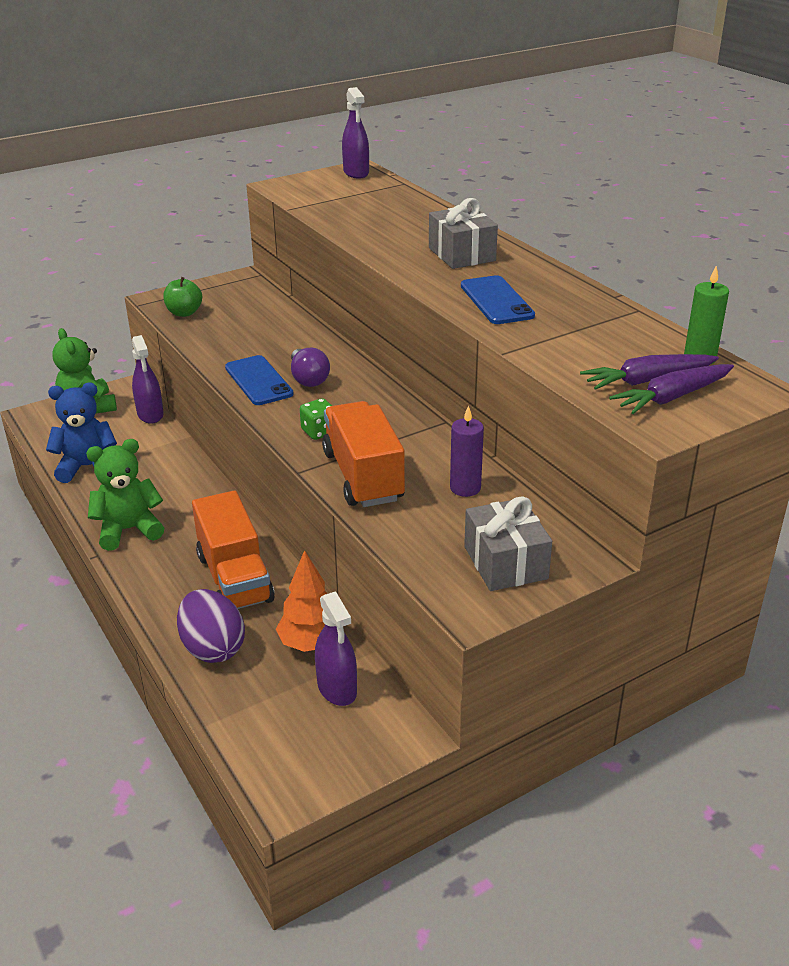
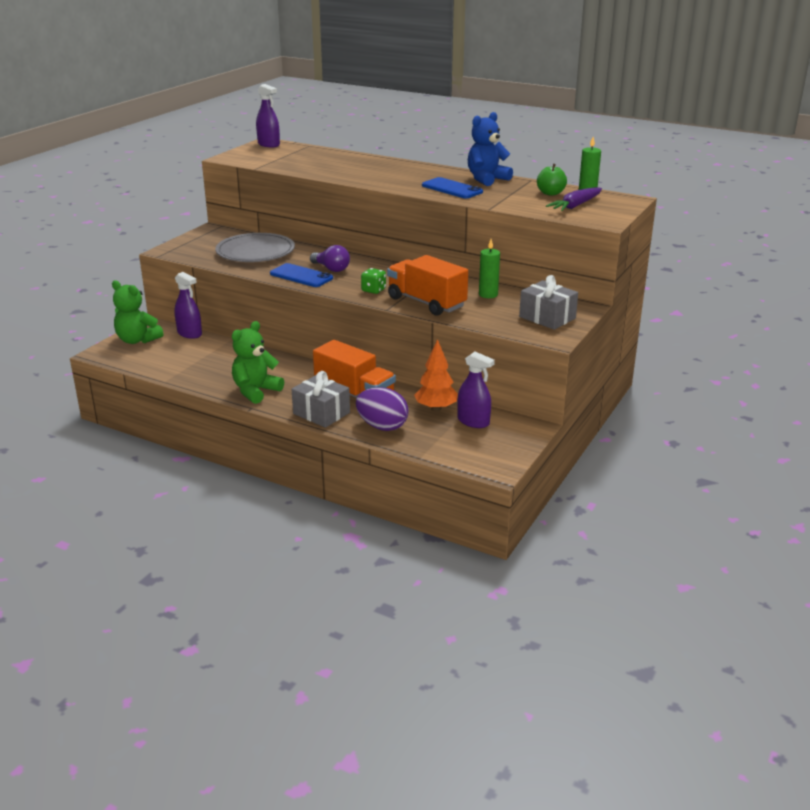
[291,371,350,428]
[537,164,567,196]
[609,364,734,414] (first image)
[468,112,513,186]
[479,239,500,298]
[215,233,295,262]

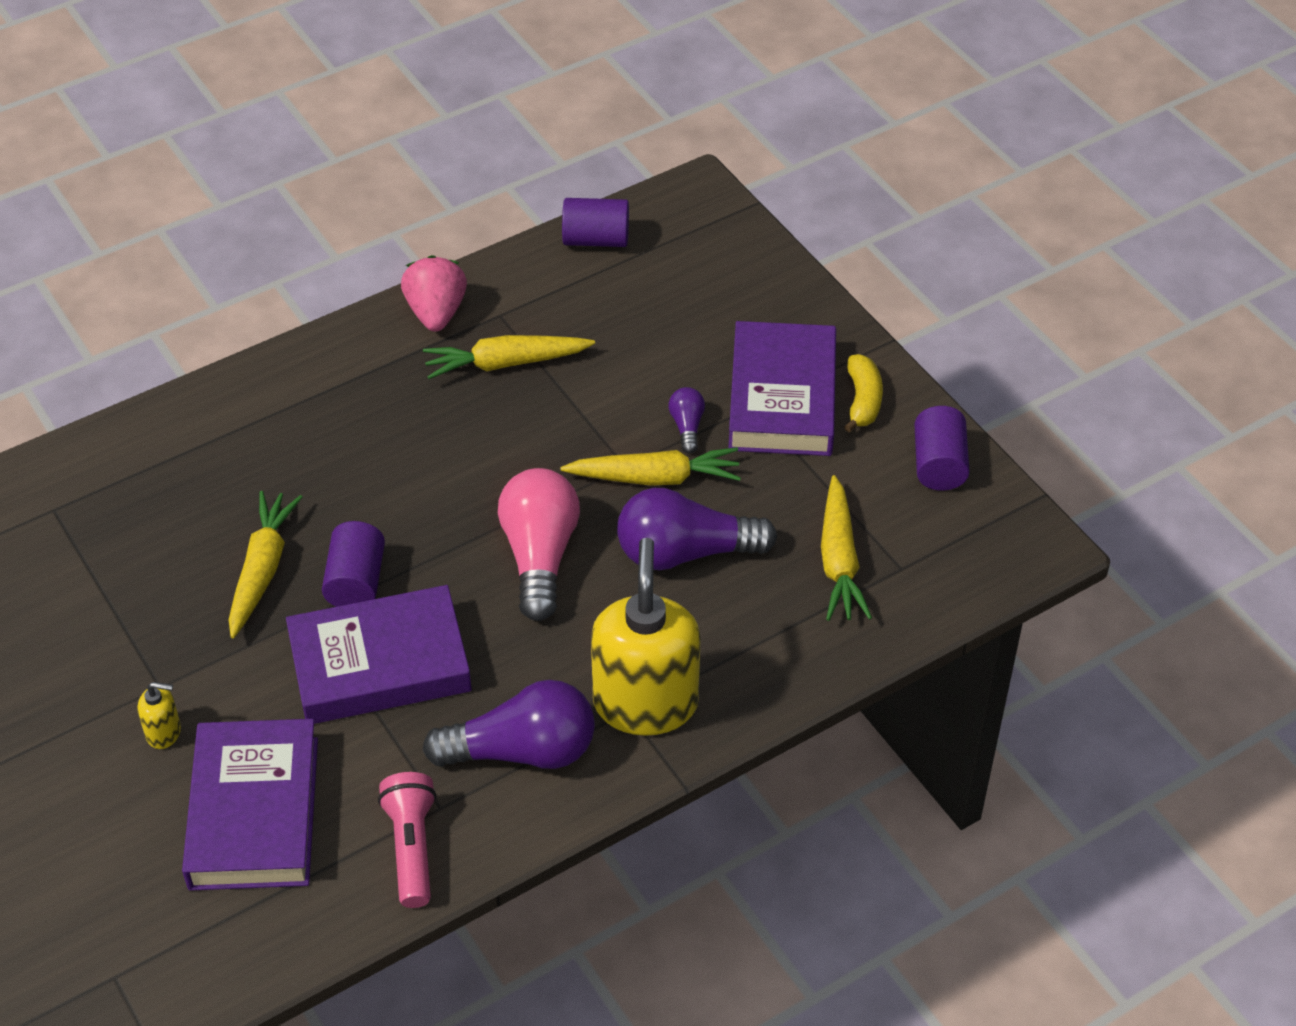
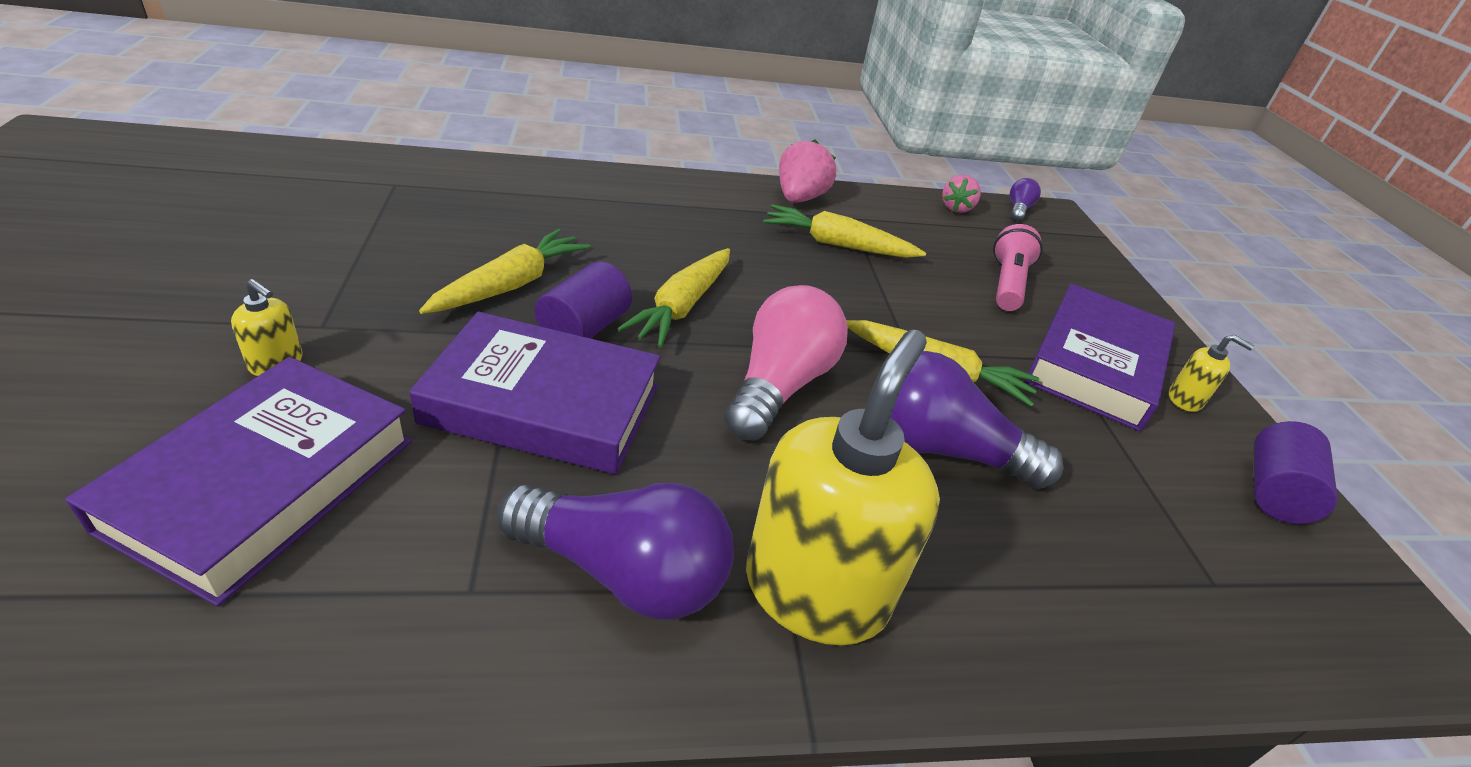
[942,175,981,213]
[1169,335,1254,412]
[1010,178,1041,221]
[617,248,730,348]
[993,224,1043,311]

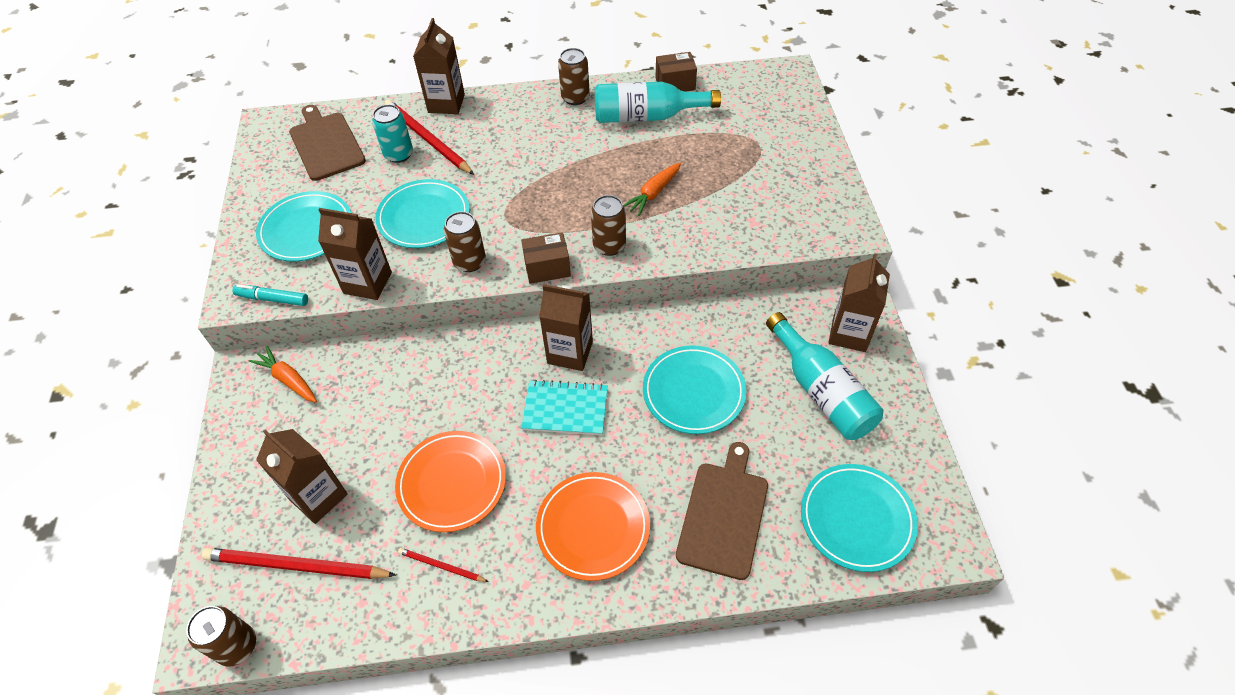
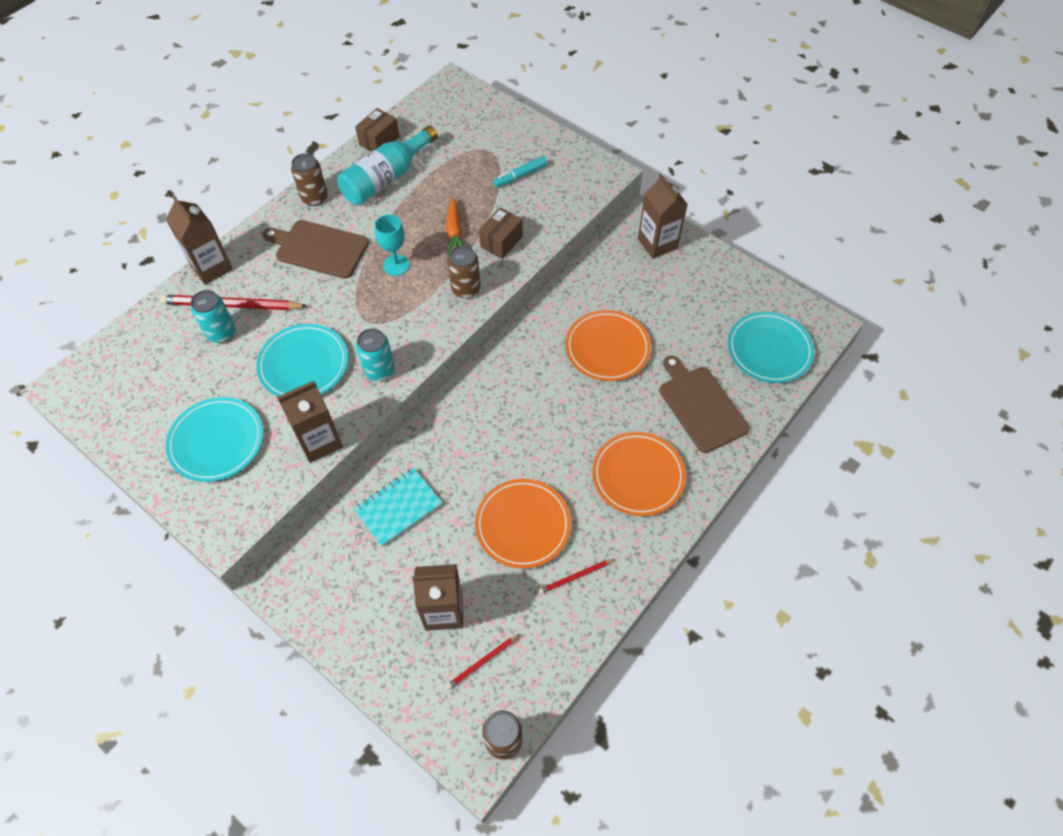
[263,220,369,279]
[356,328,395,381]
[479,208,523,259]
[493,156,547,187]
[539,284,593,371] (first image)
[766,312,884,440] (first image)
[249,346,317,403] (first image)
[565,310,651,381]
[354,468,442,547]
[446,634,520,689]
[375,214,410,276]

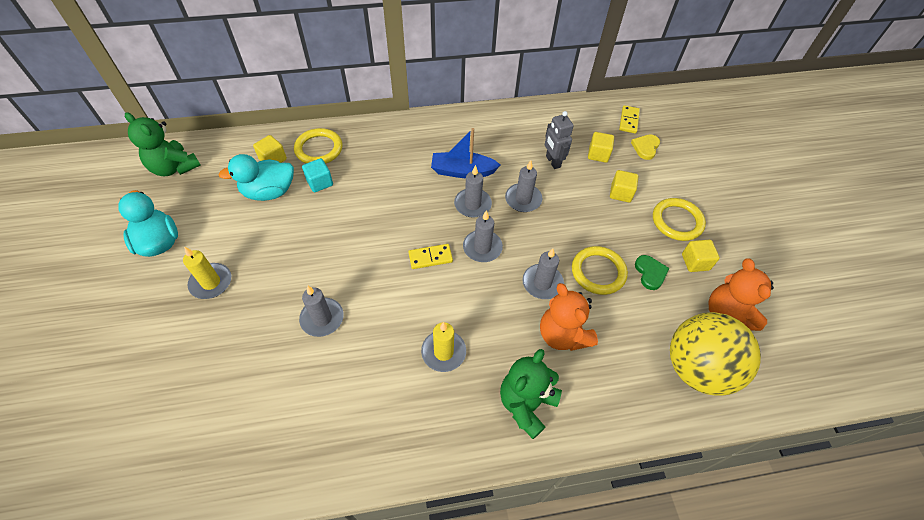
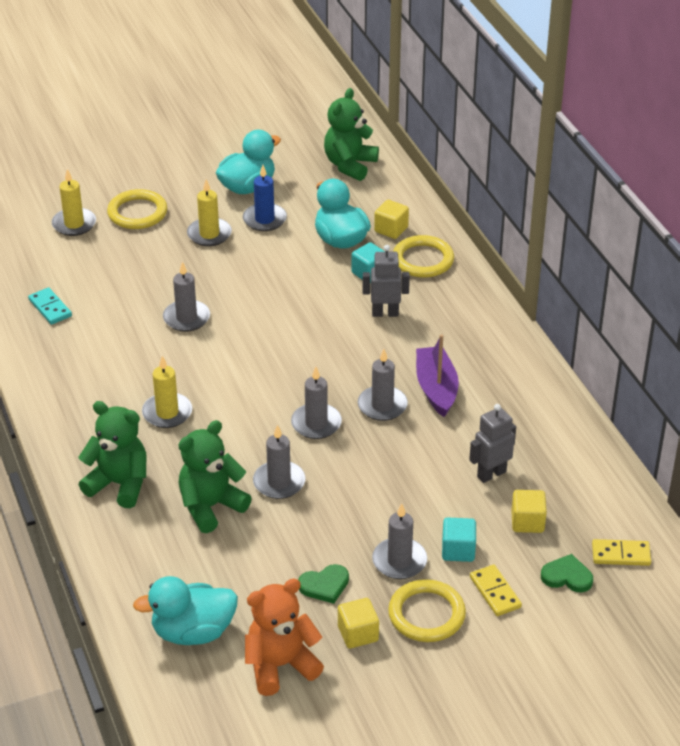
[416,334,459,417]
[541,554,593,592]
[372,503,427,579]
[442,517,476,562]
[470,565,522,616]
[107,189,167,229]
[178,420,252,533]
[133,576,238,645]
[243,165,287,231]
[52,169,96,236]
[362,245,410,317]
[28,287,72,325]

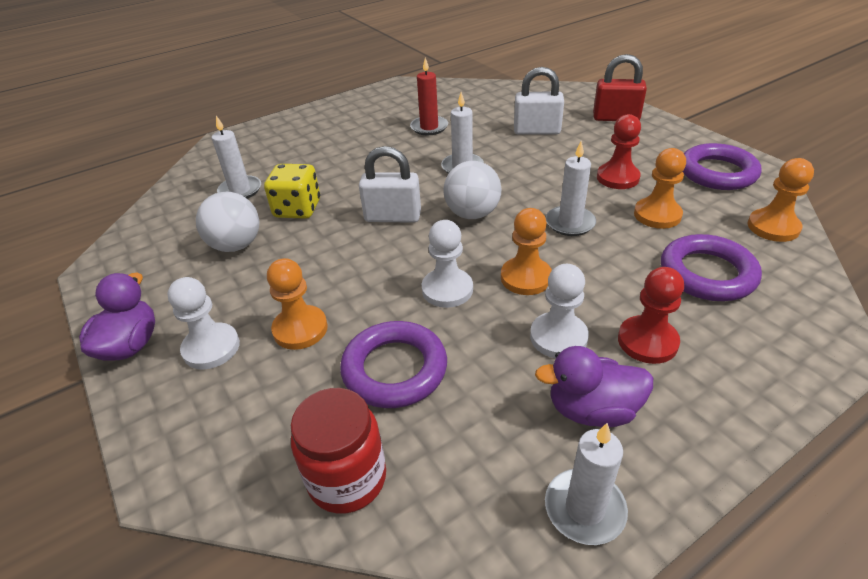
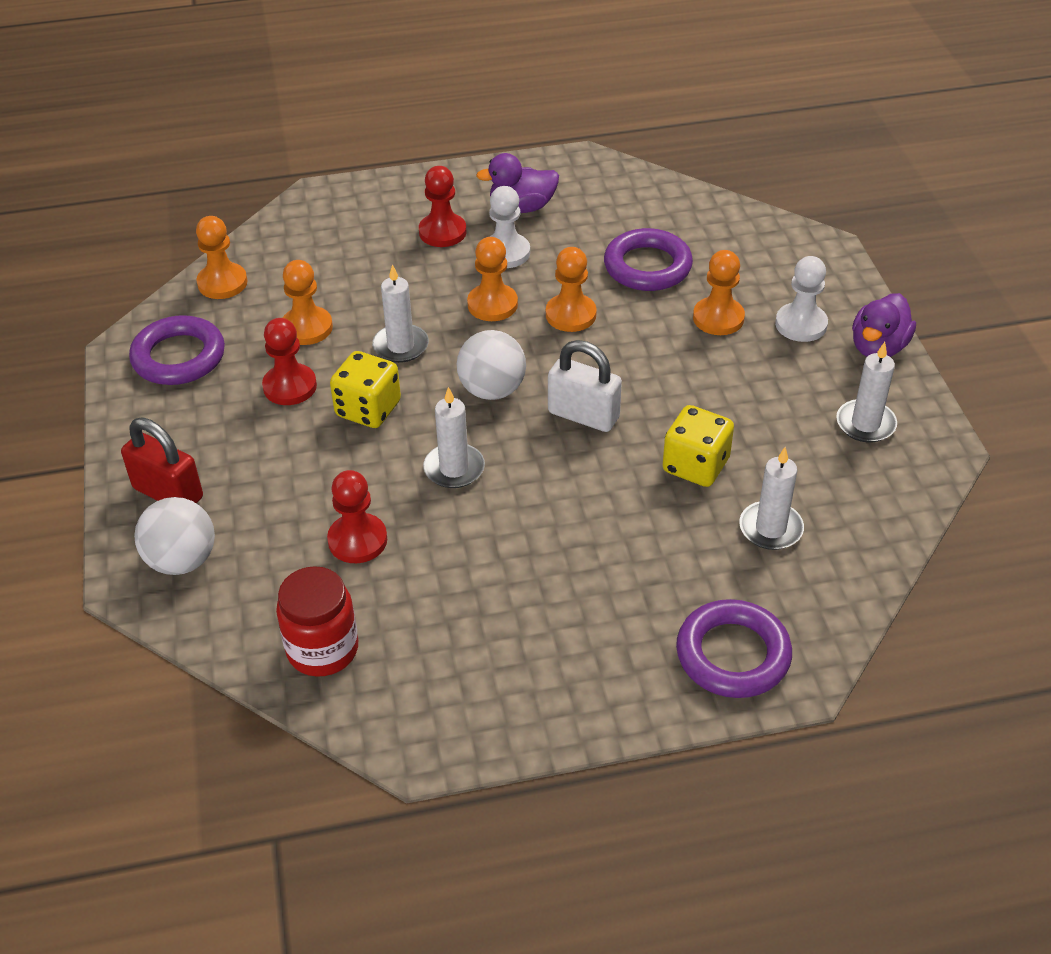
[410,58,448,135] (first image)
[514,67,564,135] (first image)
[134,497,215,575]
[546,247,597,332]
[676,599,792,698]
[476,153,559,213]
[276,566,358,677]
[836,342,897,443]
[330,351,401,428]
[327,470,387,563]

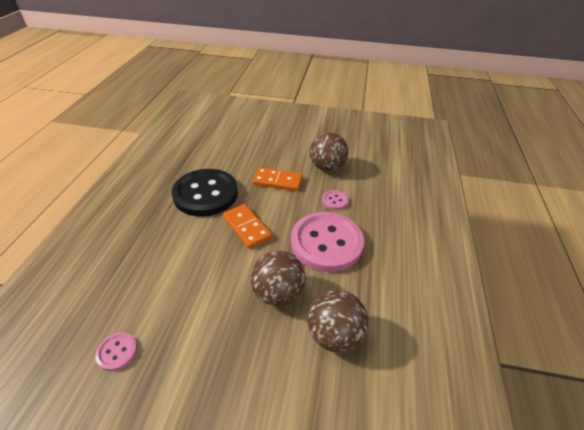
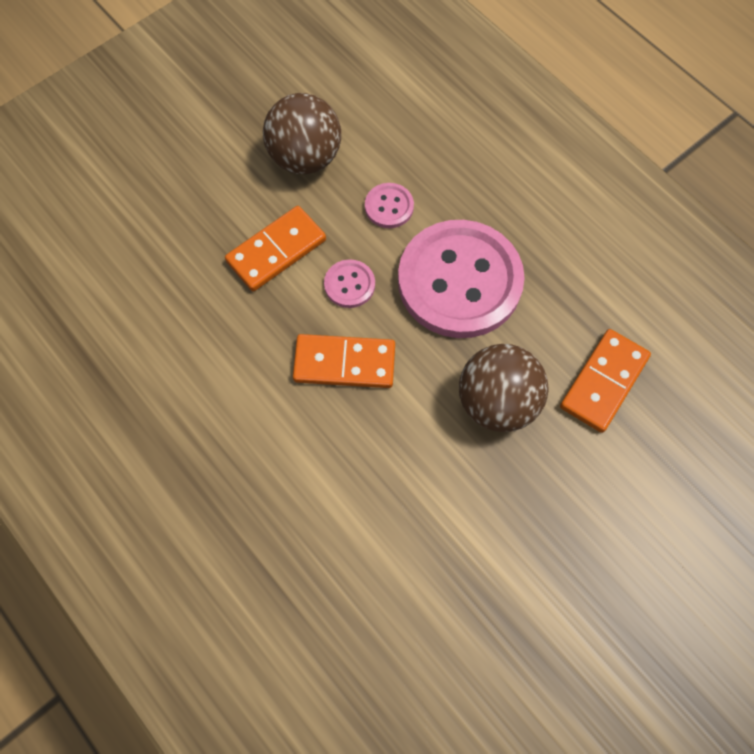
[172,169,238,216] (first image)
[560,329,651,433]
[324,259,375,308]

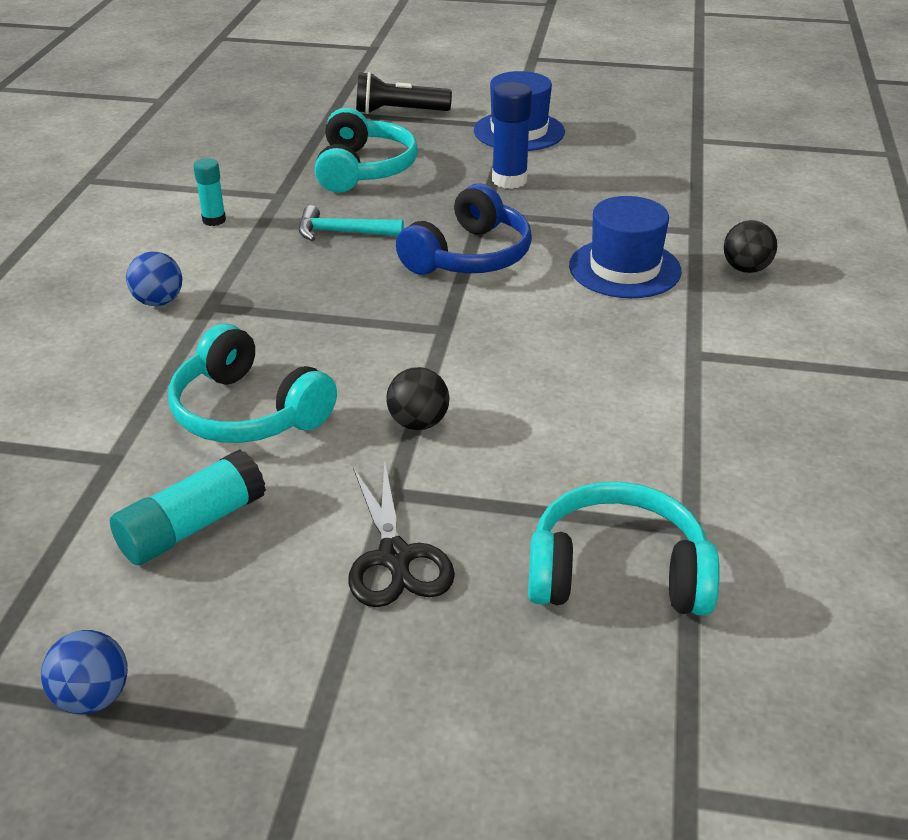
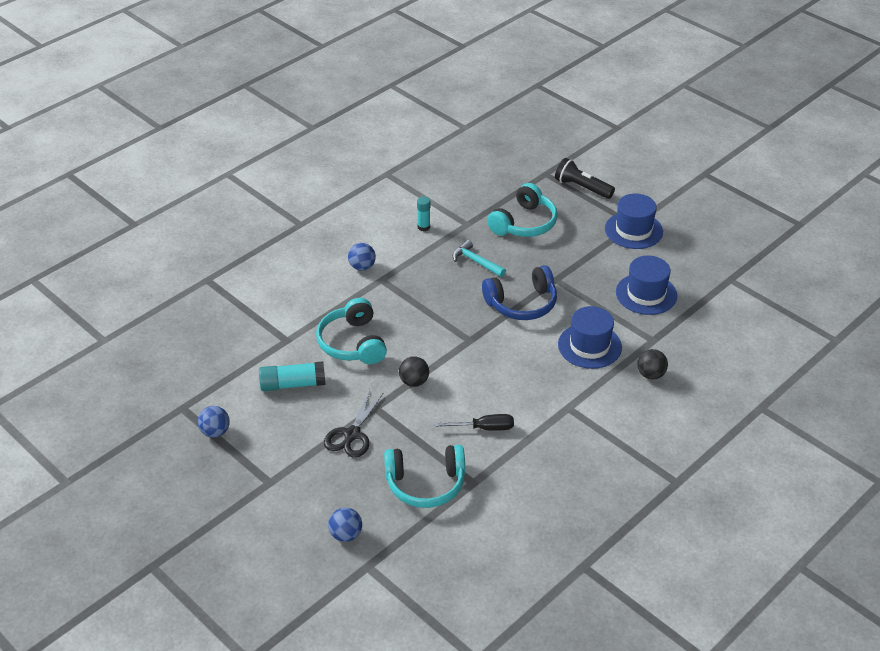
[492,82,532,189] (first image)
[384,445,465,508]
[616,256,677,315]
[434,414,514,431]
[328,507,362,542]

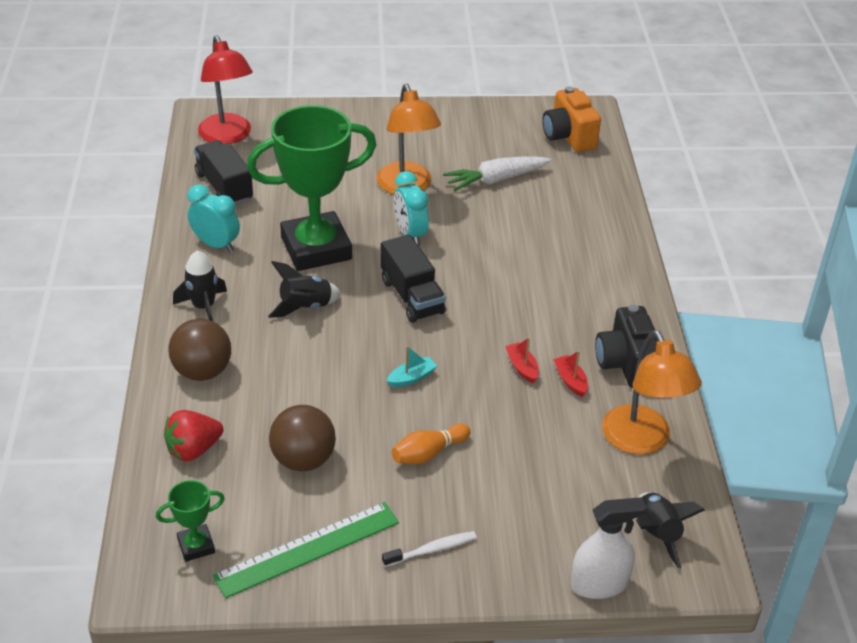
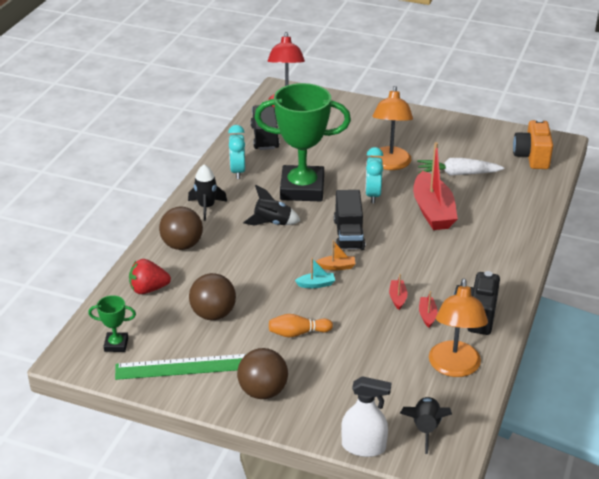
[228,125,245,179]
[237,348,288,399]
[413,142,458,230]
[316,240,355,270]

